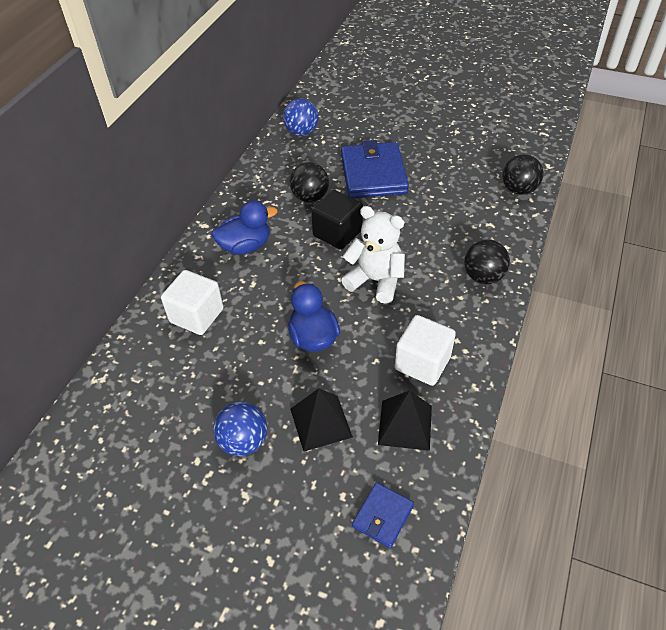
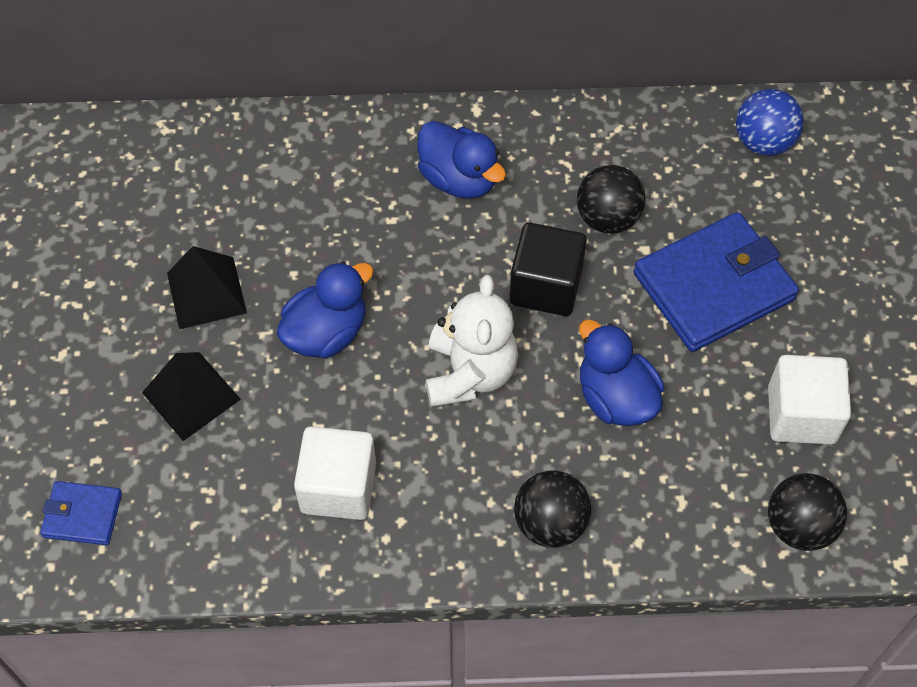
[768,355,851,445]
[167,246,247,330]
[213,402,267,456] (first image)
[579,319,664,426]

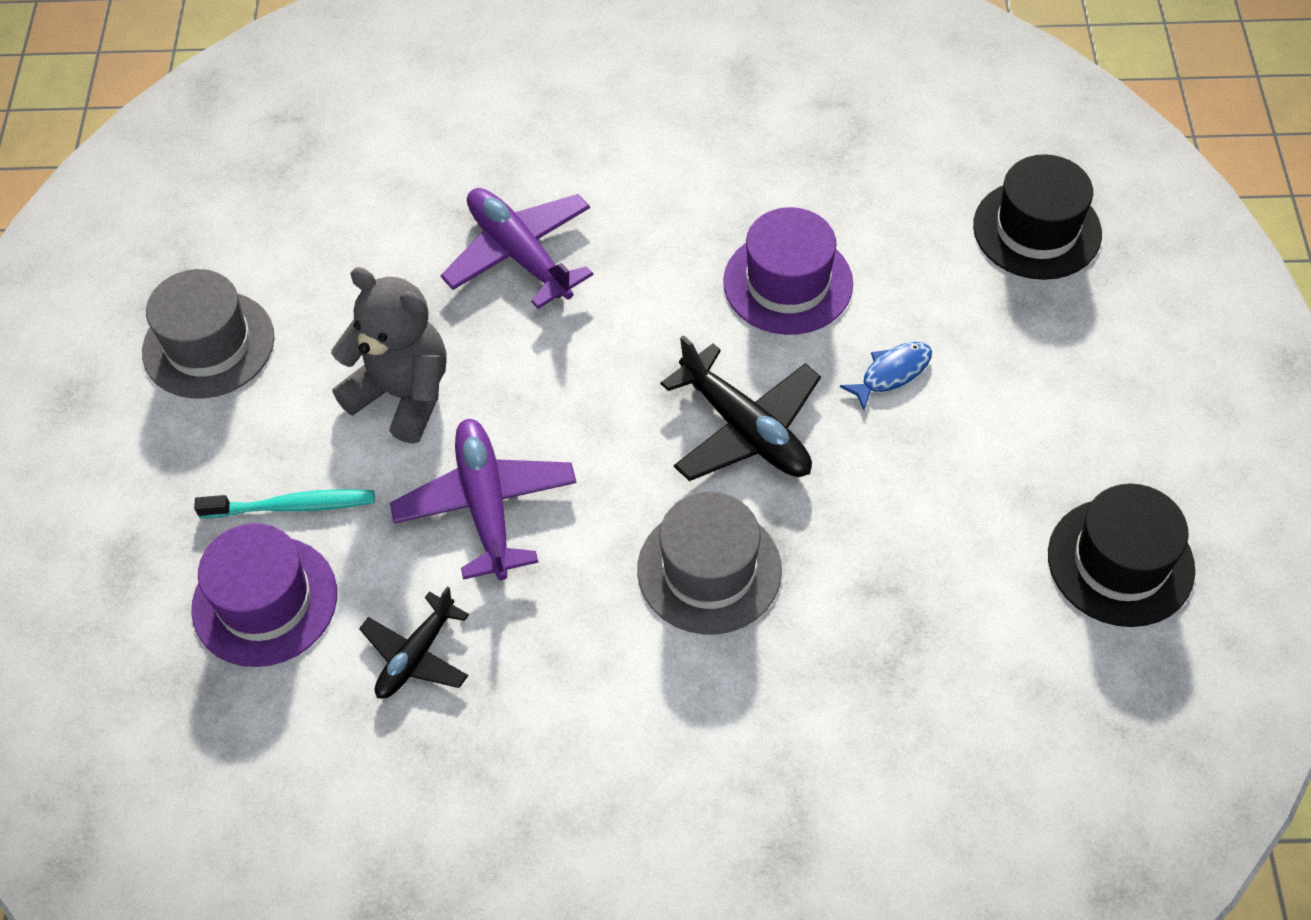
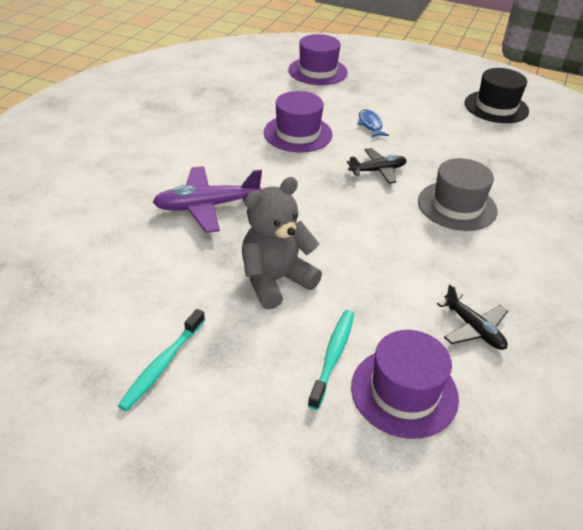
[289,34,348,85]
[118,309,205,411]
[347,148,407,184]
[390,419,577,580] (first image)

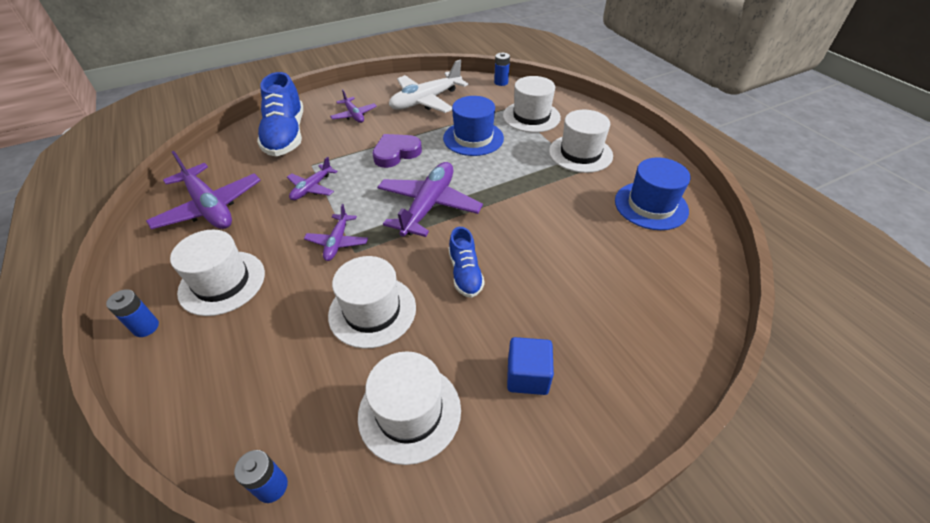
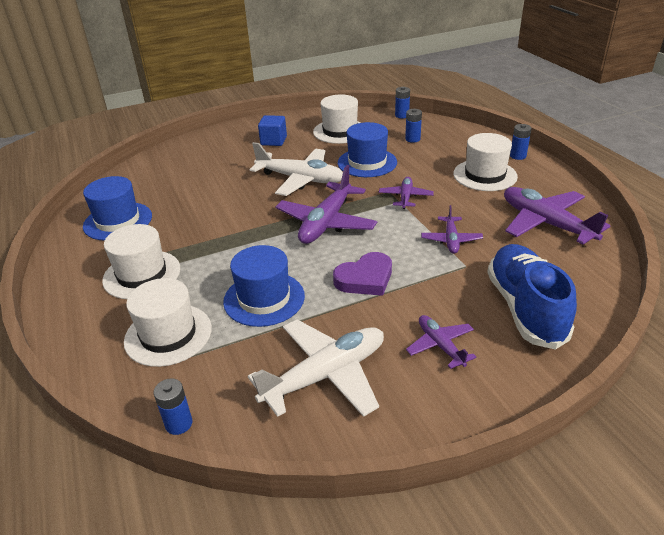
[421,205,483,254]
[250,142,343,196]
[338,122,397,177]
[405,109,422,143]

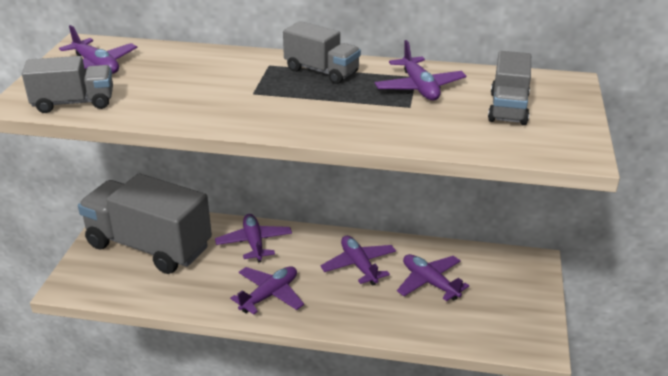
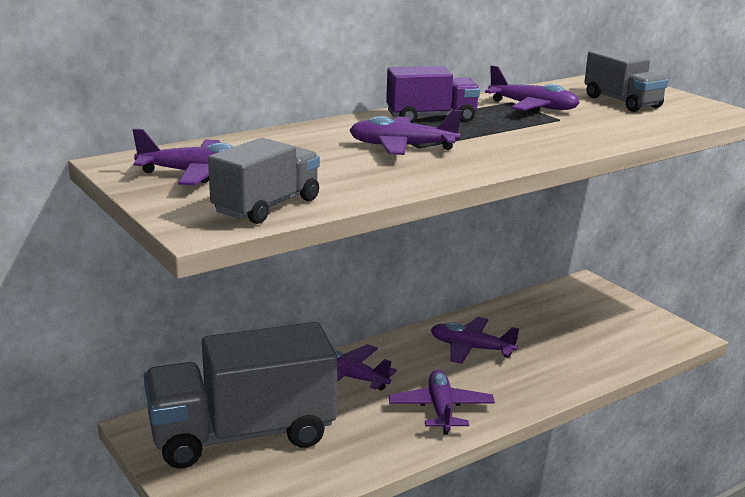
[386,66,480,123]
[349,110,462,155]

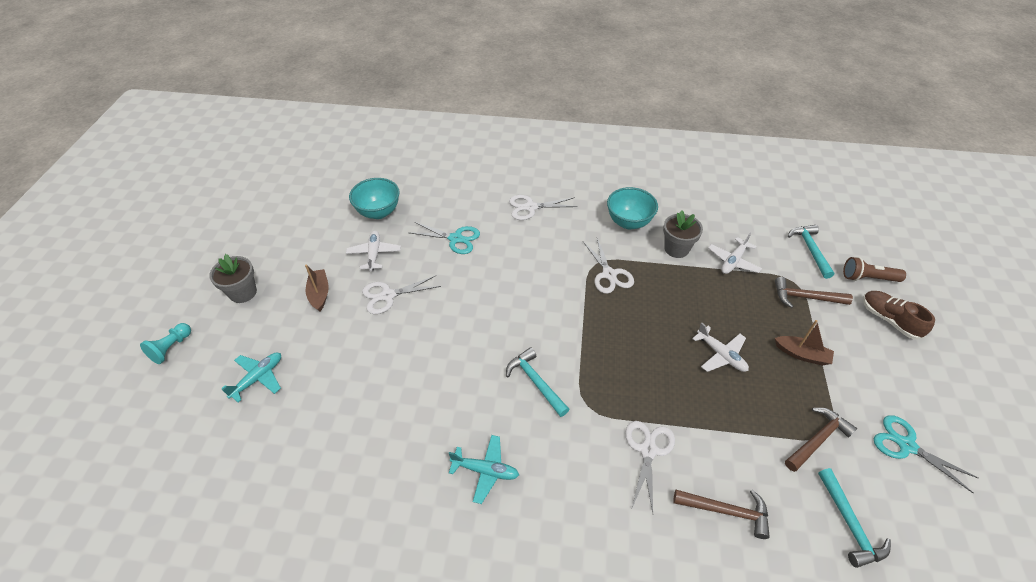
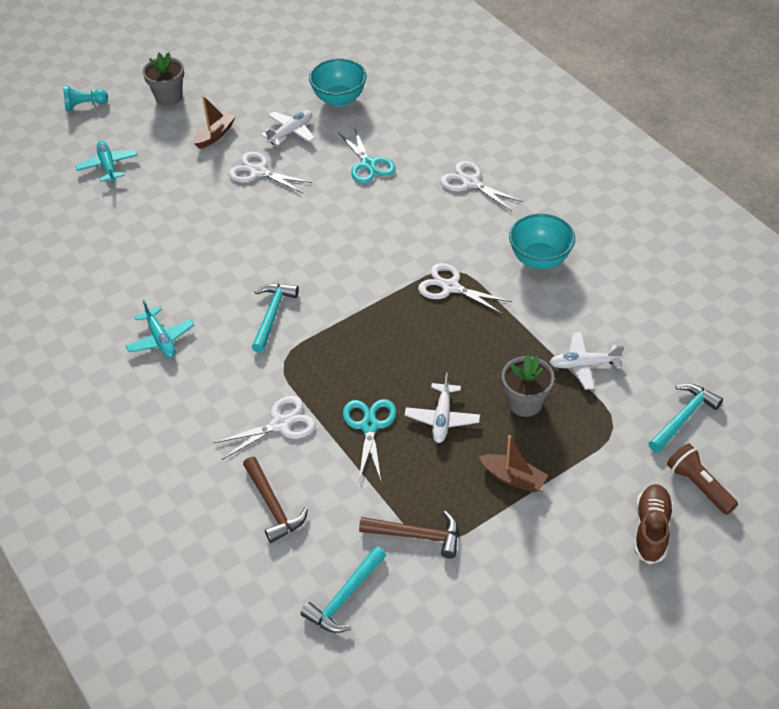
[502,355,555,417]
[418,263,512,314]
[775,277,853,308] (first image)
[479,435,548,492]
[75,141,138,182]
[343,399,396,481]

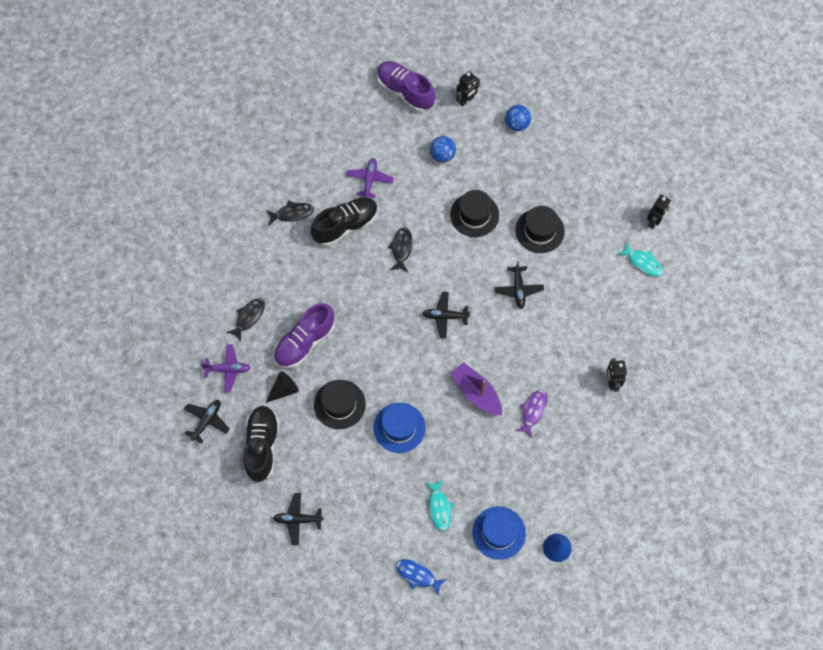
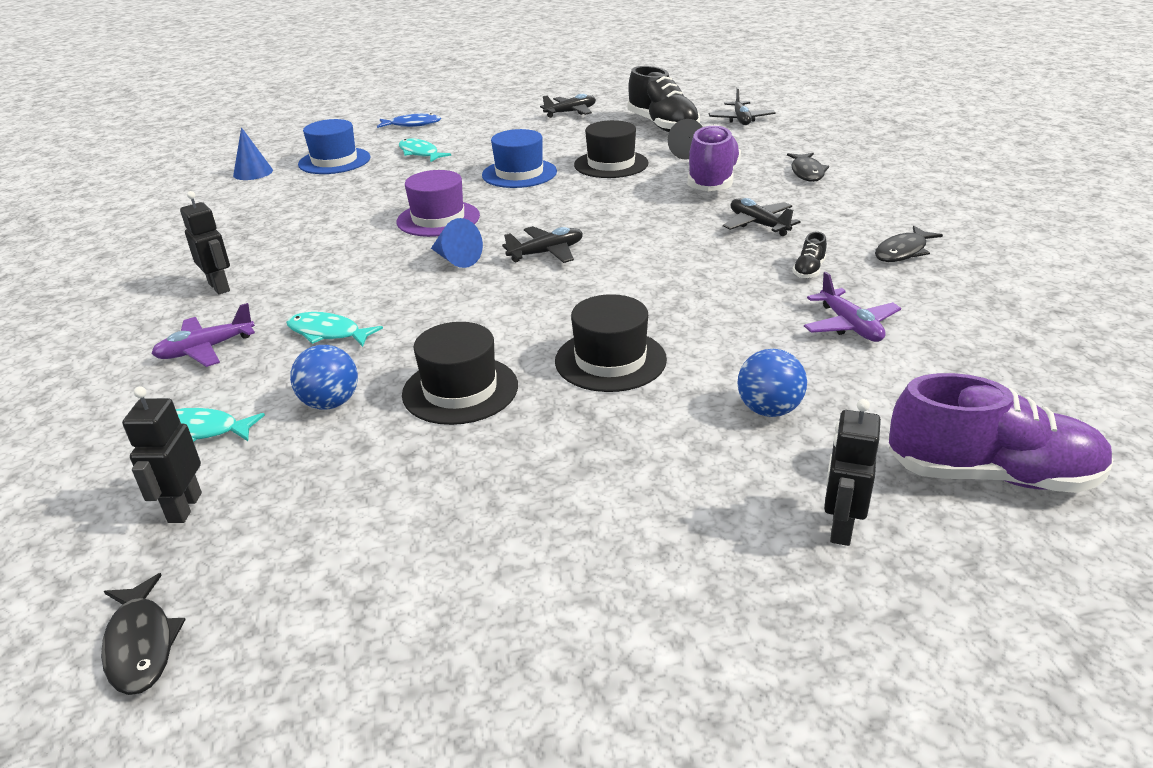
[290,345,358,410]
[792,232,827,279]
[101,573,186,695]
[723,198,801,236]
[151,303,255,367]
[397,170,480,237]
[516,390,548,437] (first image)
[431,218,483,268]
[286,312,383,347]

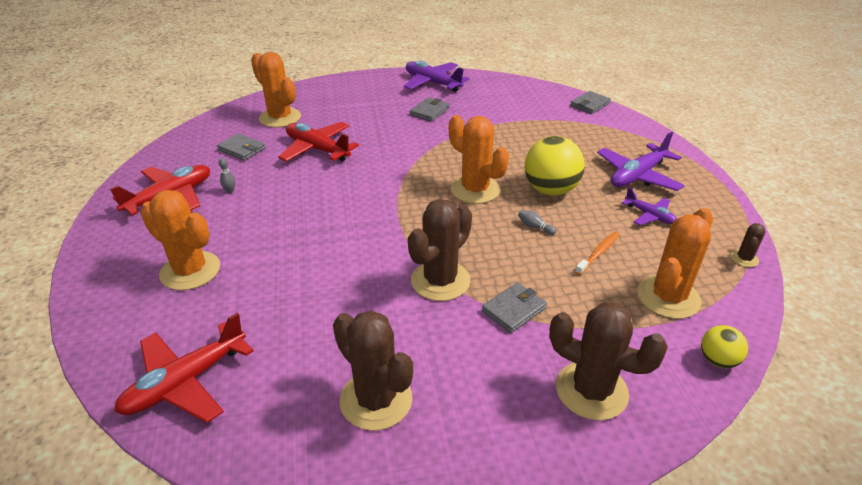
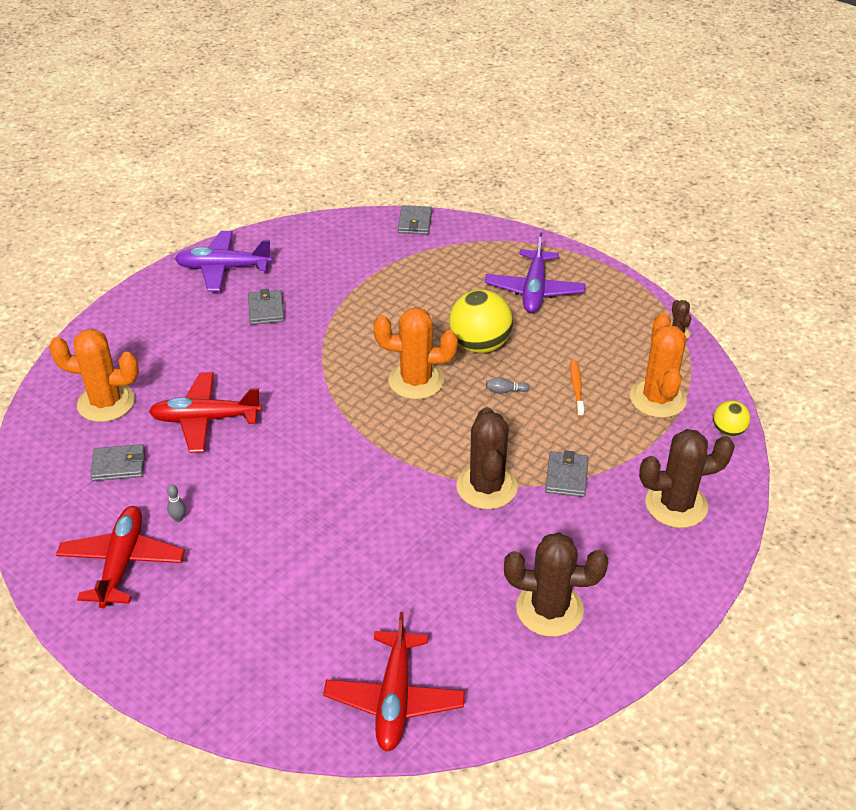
[622,187,677,225] (first image)
[140,190,220,290] (first image)

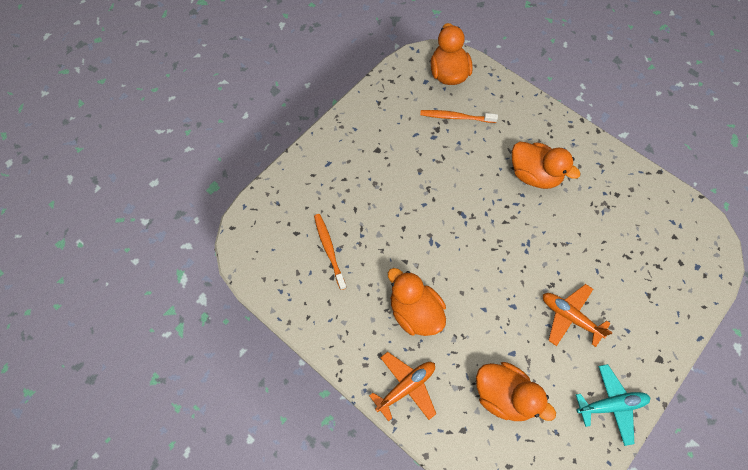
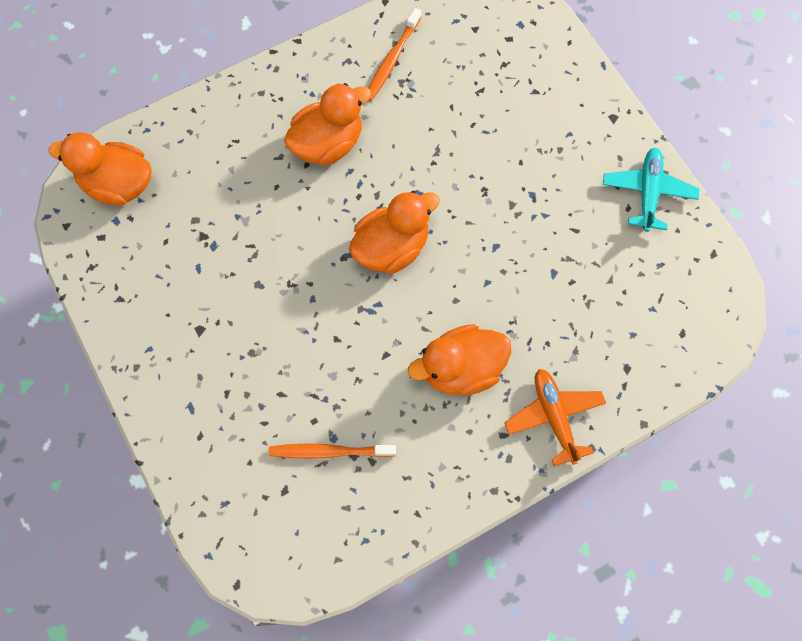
[369,8,421,101]
[543,284,613,347] (first image)
[349,191,440,274]

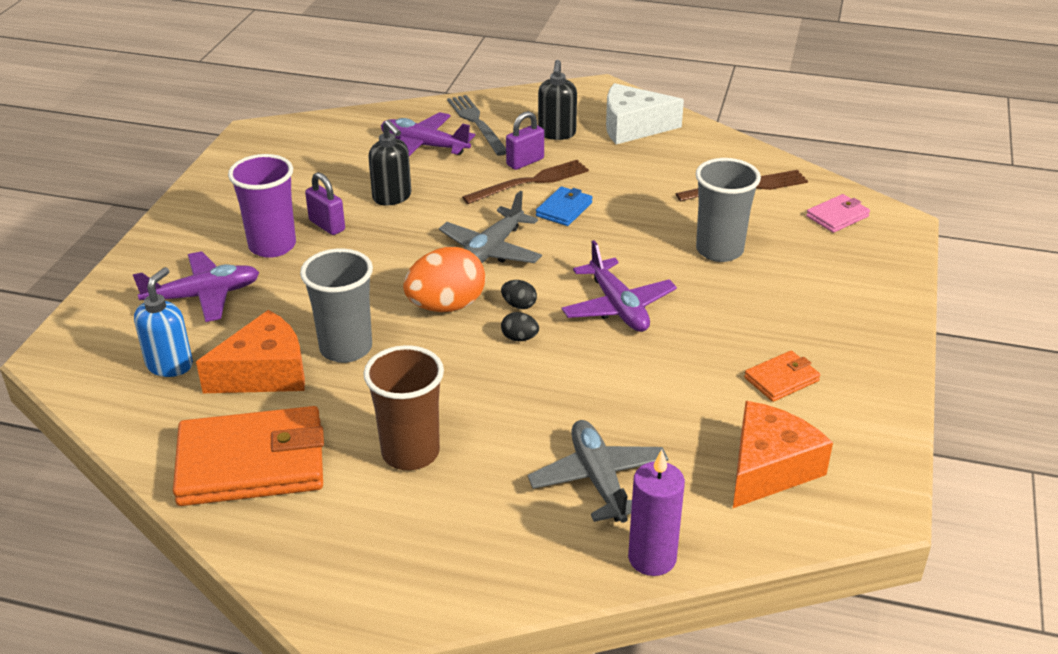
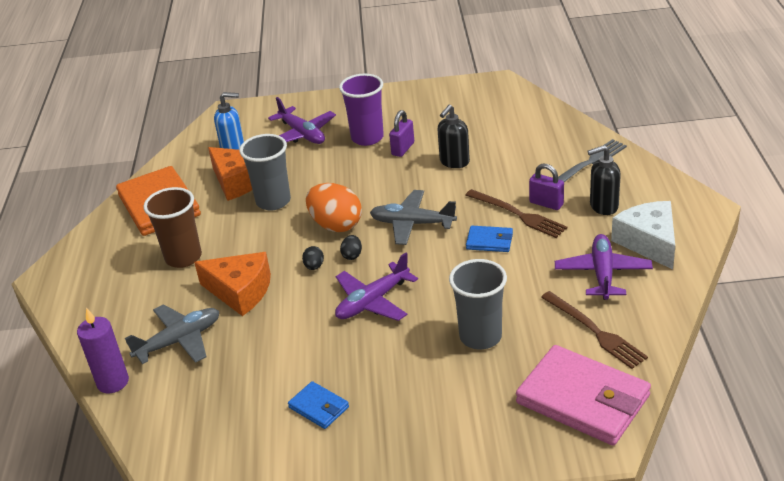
[555,234,653,300]
[516,345,651,446]
[288,381,349,429]
[194,252,271,316]

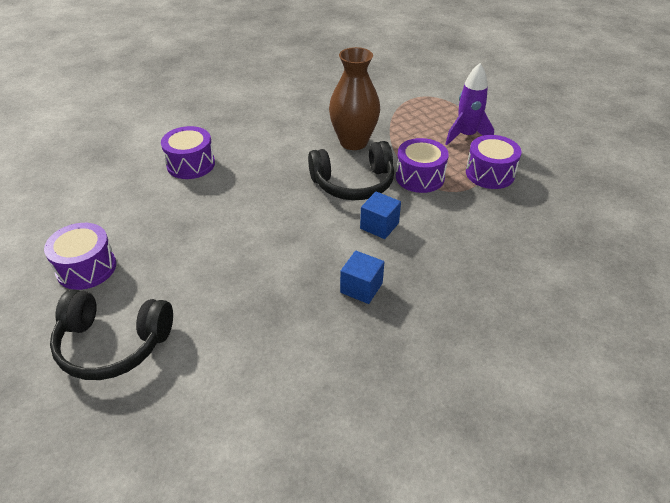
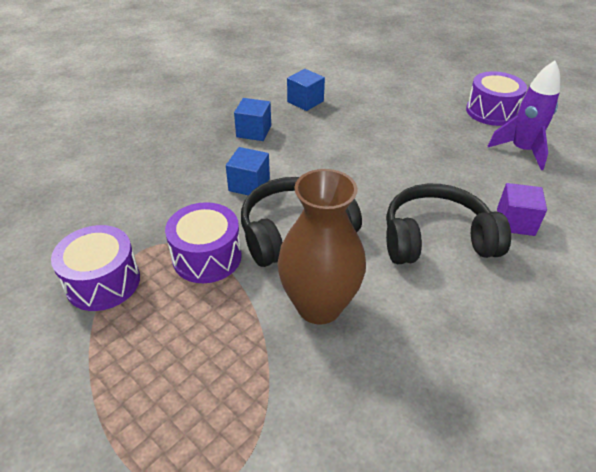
[488,60,560,170]
[497,183,547,236]
[386,184,511,264]
[287,69,325,111]

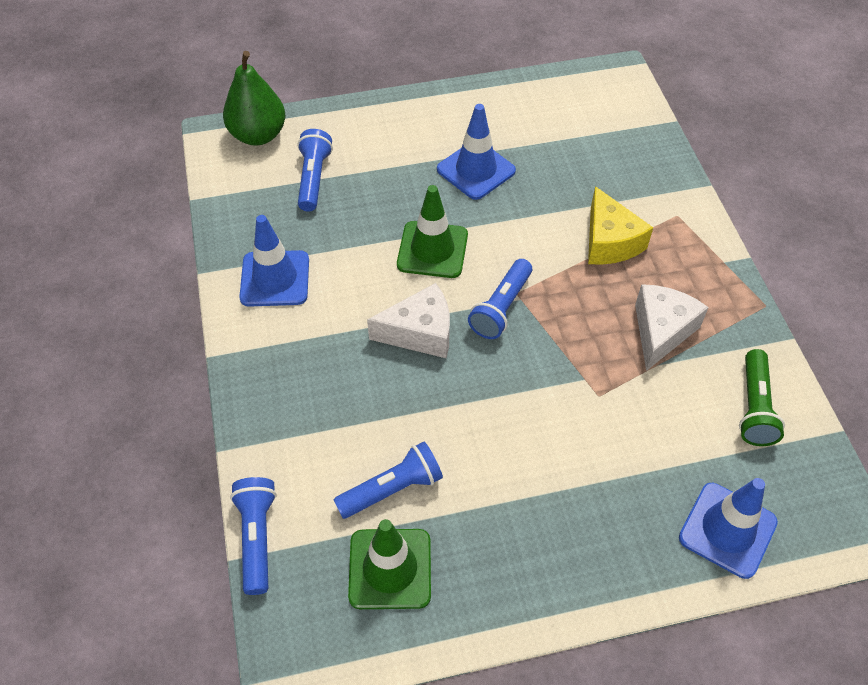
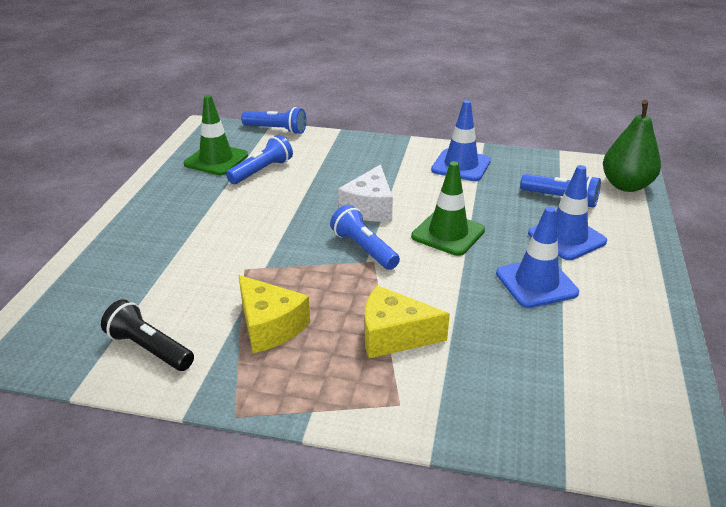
[238,275,310,353]
[101,299,194,371]
[226,135,293,184]
[528,165,607,260]

